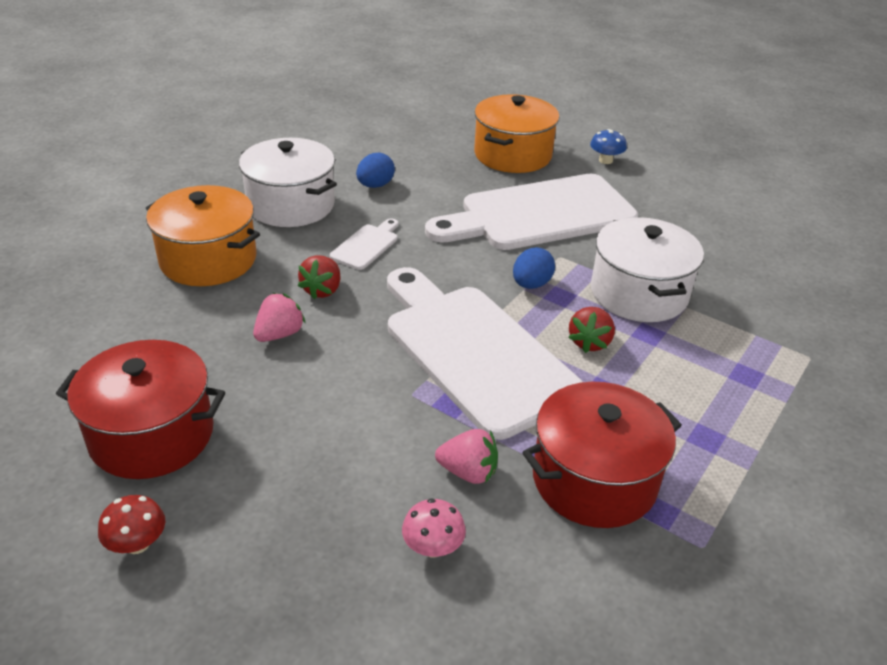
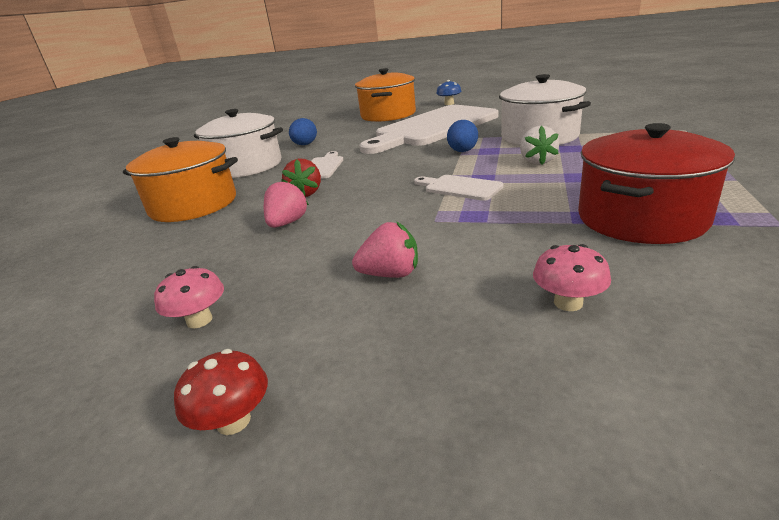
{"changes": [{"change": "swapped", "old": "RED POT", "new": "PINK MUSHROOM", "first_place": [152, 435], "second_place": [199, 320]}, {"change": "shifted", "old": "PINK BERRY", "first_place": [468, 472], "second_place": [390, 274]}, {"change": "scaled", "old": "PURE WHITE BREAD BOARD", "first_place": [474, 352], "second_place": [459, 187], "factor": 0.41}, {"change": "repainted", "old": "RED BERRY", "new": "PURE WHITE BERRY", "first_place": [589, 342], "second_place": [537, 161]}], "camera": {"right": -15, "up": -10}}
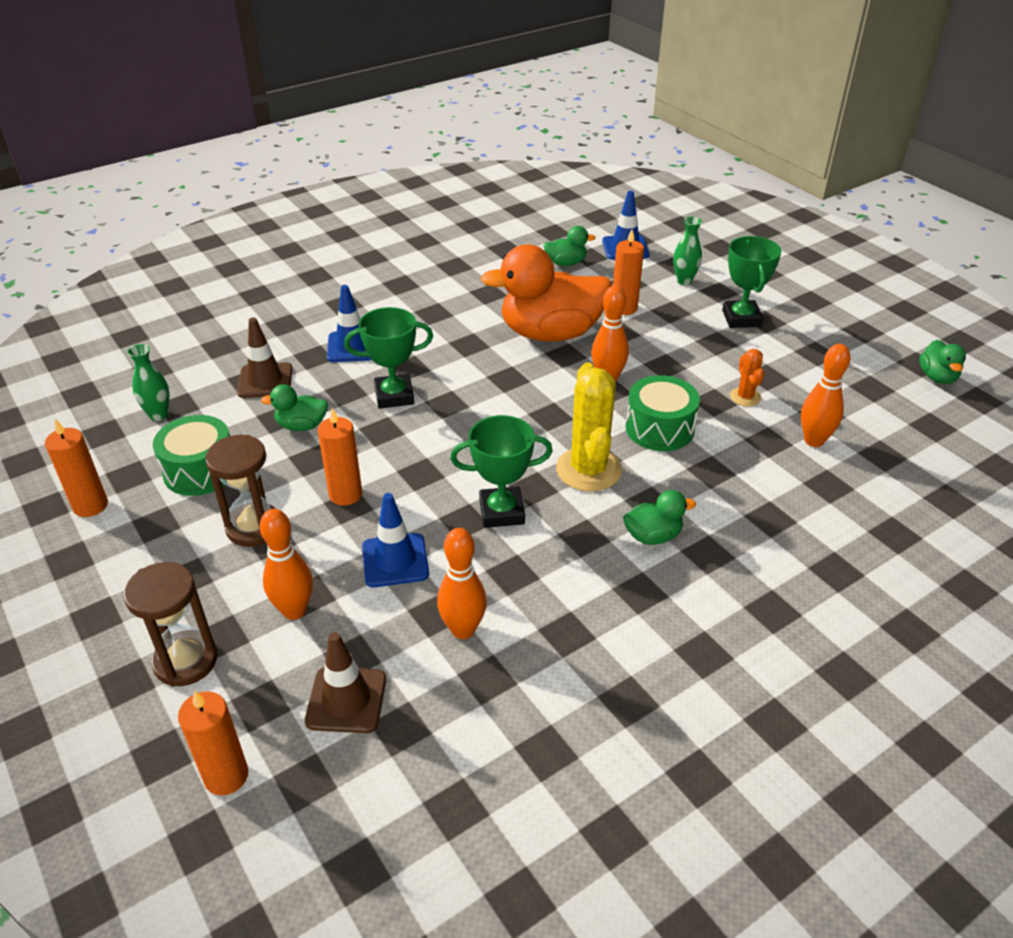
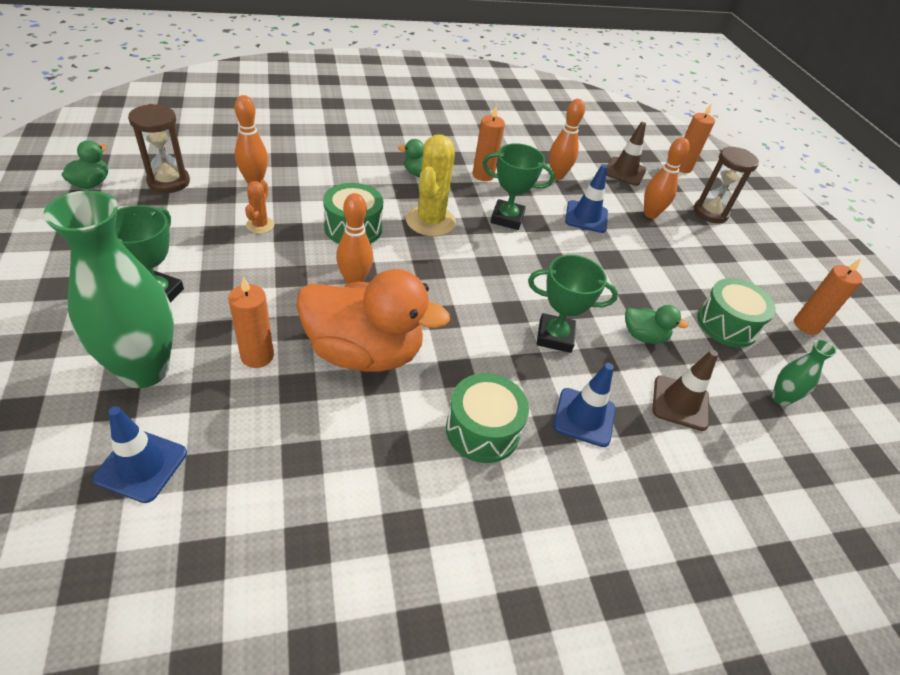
{"changes": [{"change": "scaled", "old": "EMERALD VASE", "first_place": [684, 281], "second_place": [144, 370], "factor": 2.23}, {"change": "shifted", "old": "BROWN SANDGLASS", "first_place": [253, 527], "second_place": [169, 182]}, {"change": "new", "new": "EMERALD TOY DRUM", "second_place": [482, 430]}, {"change": "shifted", "old": "ORANGE-COLOURED PILLAR CANDLE", "first_place": [345, 494], "second_place": [483, 175]}, {"change": "gone", "old": "EMERALD DUCK", "first_place": [566, 263]}], "camera": {"right": -165, "up": 5}}
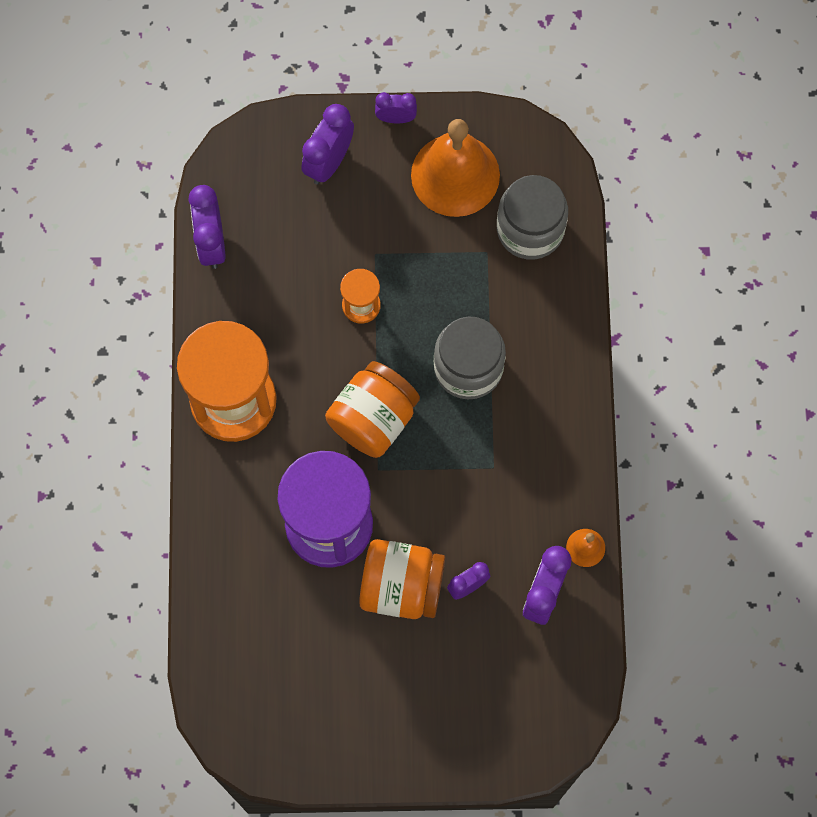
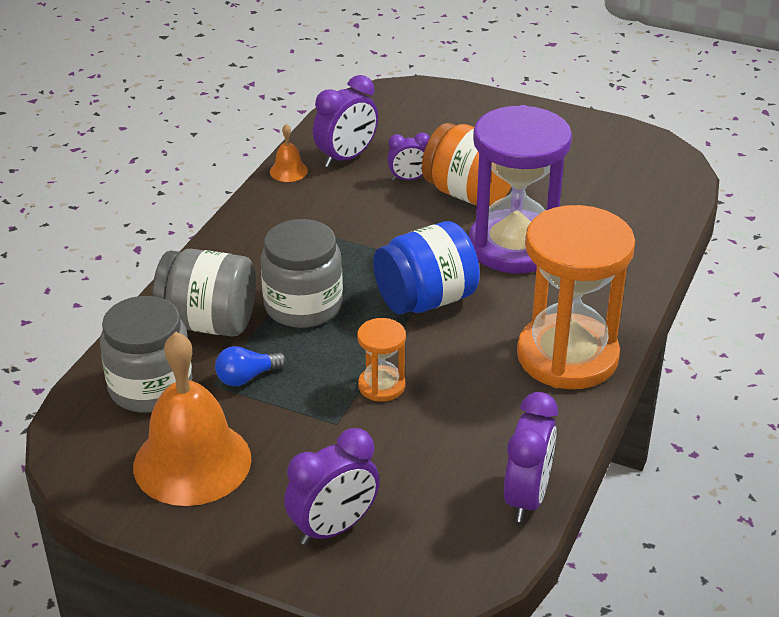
{"changes": [{"change": "new", "new": "ASH-GREY JAM JAR", "second_place": [208, 323]}, {"change": "new", "new": "ROYAL BLUE BULB", "second_place": [247, 377]}, {"change": "repainted", "old": "ORANGE-COLOURED JAM JAR", "new": "ROYAL BLUE JAM JAR", "first_place": [373, 419], "second_place": [425, 300]}, {"change": "gone", "old": "ROYAL PURPLE CLOCK", "first_place": [396, 118]}], "camera": {"right": -155, "up": -35}}
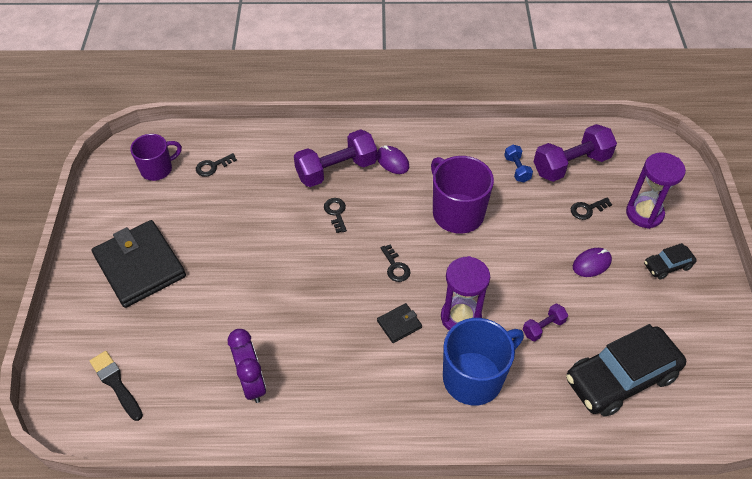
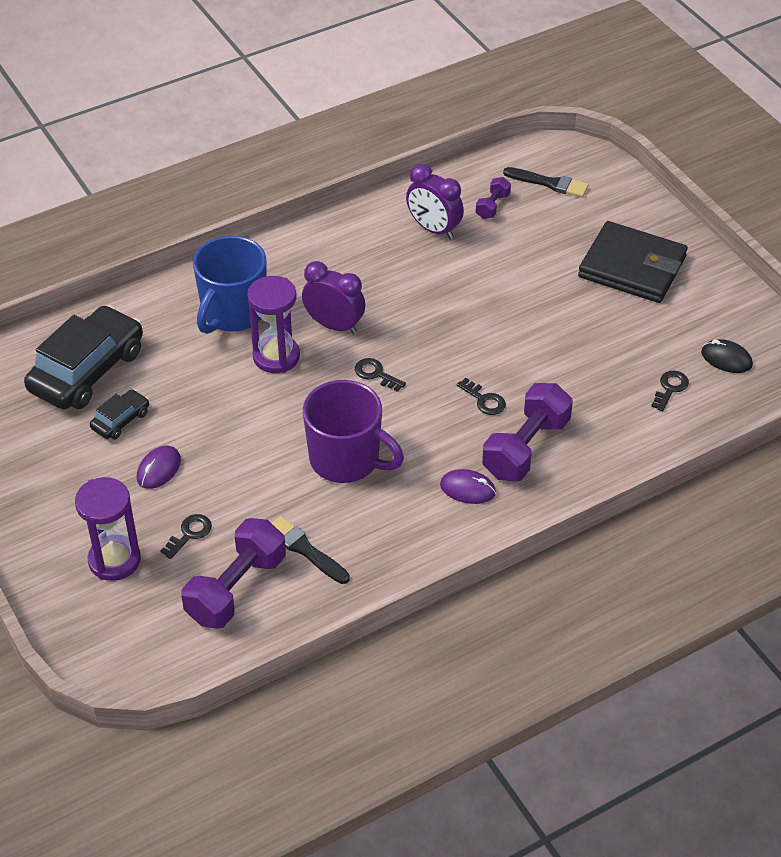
{"changes": [{"change": "shifted", "old": "BLACK AUTOMOBILE", "first_place": [667, 266], "second_place": [120, 420]}, {"change": "swapped", "old": "ROYAL BLUE HAND WEIGHT", "new": "BLACK BRUSH", "first_place": [517, 169], "second_place": [305, 549]}, {"change": "swapped", "old": "BLACK CARD WALLET", "new": "ROYAL PURPLE CLOCK", "first_place": [399, 324], "second_place": [334, 325]}, {"change": "shifted", "old": "ROYAL PURPLE HAND WEIGHT", "first_place": [543, 327], "second_place": [492, 206]}, {"change": "swapped", "old": "ROYAL PURPLE MUG", "new": "BLACK MOUSE", "first_place": [157, 169], "second_place": [726, 359]}], "camera": {"right": 150, "up": -5}}
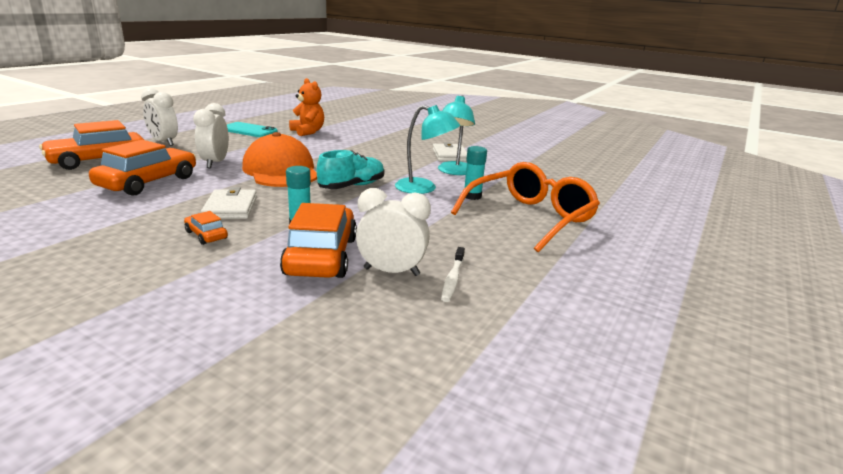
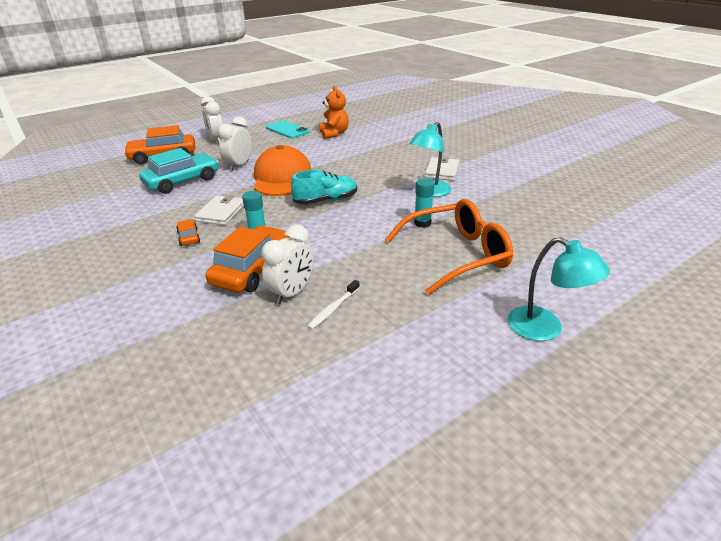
{"changes": [{"change": "repainted", "old": "ORANGE-COLOURED AUTOMOBILE", "new": "TURQUOISE AUTOMOBILE", "first_place": [148, 182], "second_place": [182, 181]}, {"change": "rotated", "old": "PURE WHITE CLOCK", "first_place": [391, 272], "second_place": [292, 293], "degrees": 90}, {"change": "shifted", "old": "TURQUOISE LAMP", "first_place": [424, 188], "second_place": [545, 329]}], "camera": {"right": 25, "up": 10}}
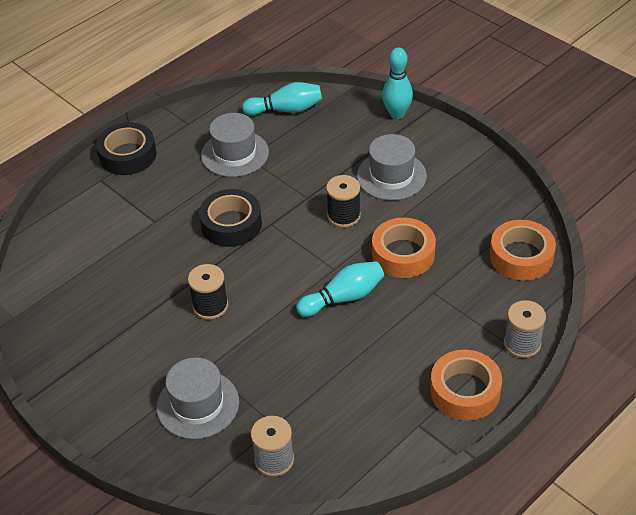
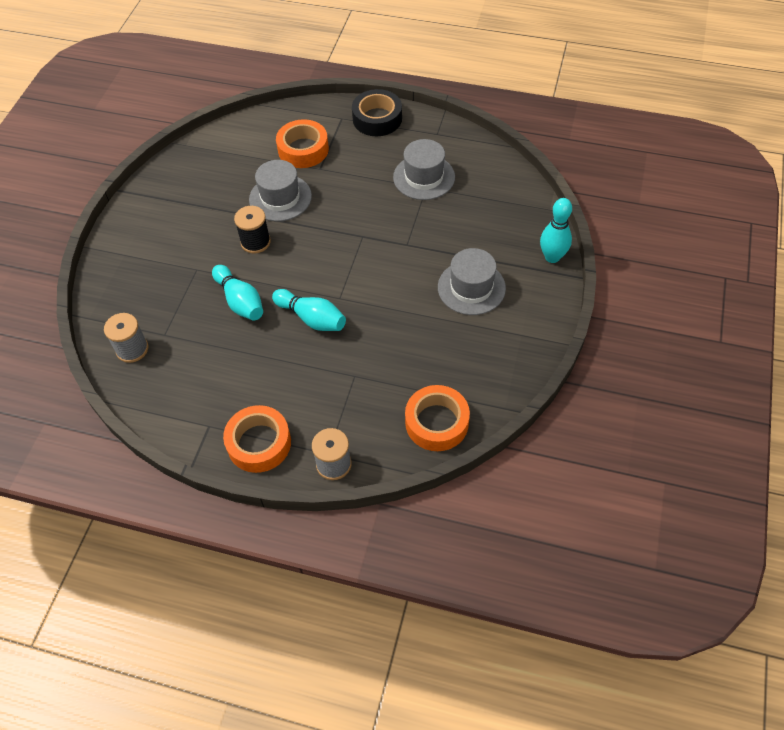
{"changes": [{"change": "shifted", "old": "TURQUOISE TENPIN", "first_place": [286, 110], "second_place": [240, 301]}, {"change": "shifted", "old": "ASH-GREY TOP HAT", "first_place": [198, 404], "second_place": [280, 198]}, {"change": "shifted", "old": "ORANGE-COLOURED ROLL OF TAPE", "first_place": [403, 254], "second_place": [303, 150]}, {"change": "gone", "old": "BLACK ROLL OF TAPE", "first_place": [231, 224]}, {"change": "gone", "old": "BLACK SPOOL", "first_place": [344, 216]}], "camera": {"right": 60, "up": 10}}
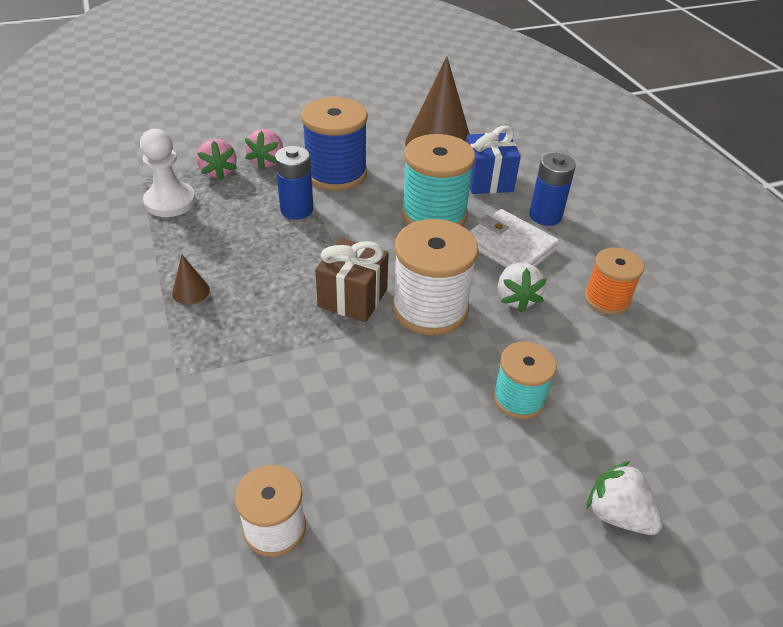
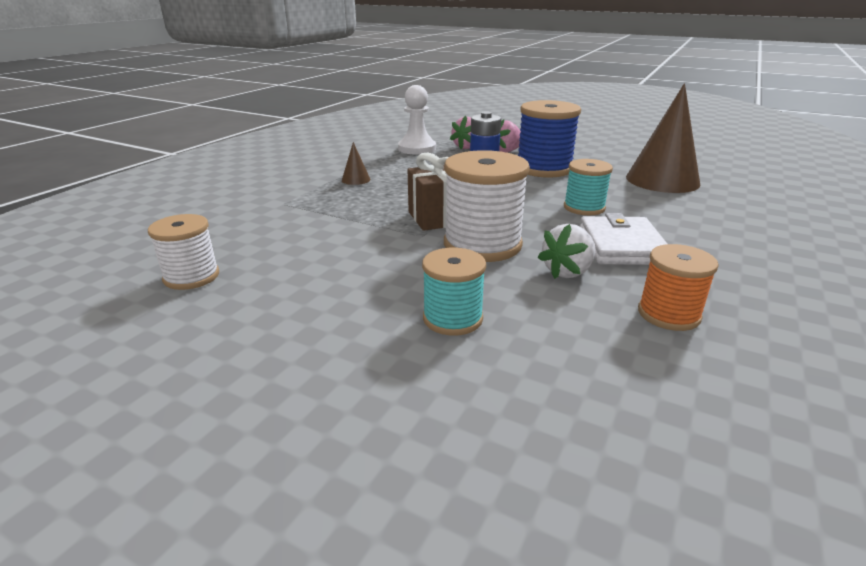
{"changes": [{"change": "scaled", "old": "TURQUOISE SPOOL", "first_place": [434, 214], "second_place": [584, 208], "factor": 0.6}, {"change": "gone", "old": "ROYAL BLUE PRESENT", "first_place": [487, 180]}, {"change": "gone", "old": "ROYAL BLUE POWER CELL", "first_place": [545, 216]}, {"change": "gone", "old": "PURE WHITE BERRY", "first_place": [617, 514]}], "camera": {"right": 50, "up": -15}}
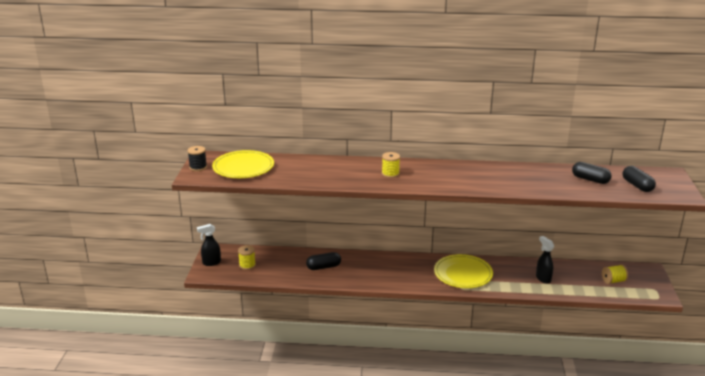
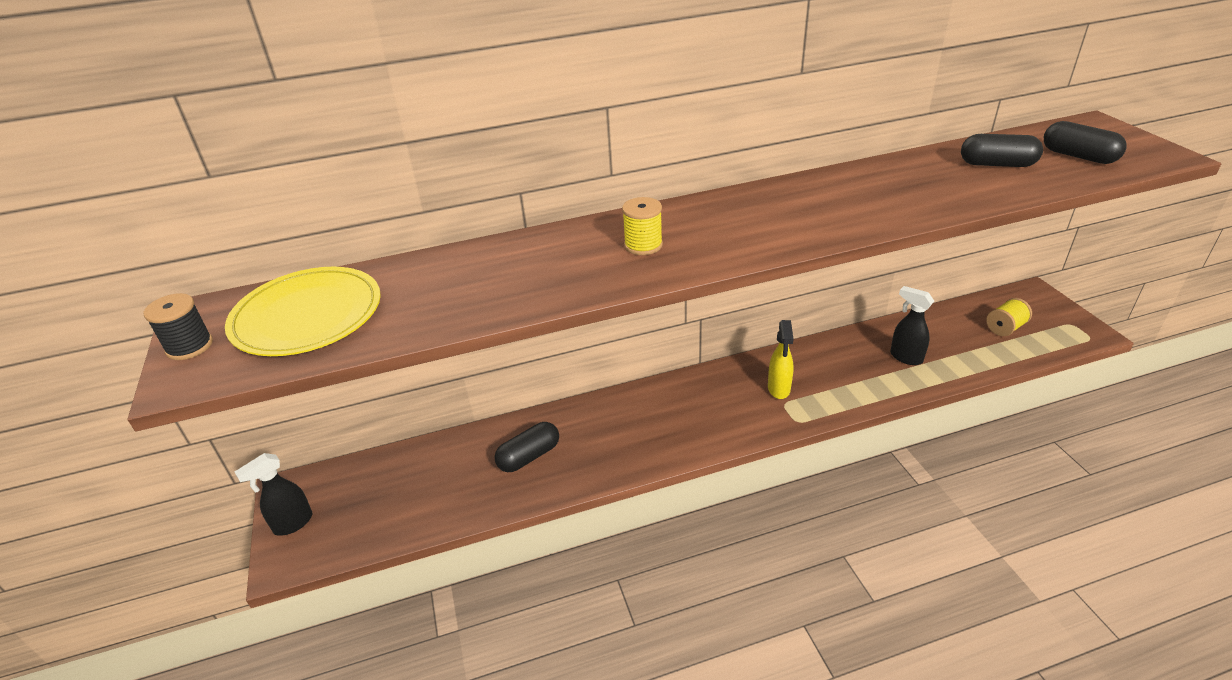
{"changes": [{"change": "swapped", "old": "BRIGHT YELLOW FLAT DISH", "new": "BRIGHT YELLOW SPRAYER", "first_place": [463, 274], "second_place": [779, 389]}, {"change": "gone", "old": "BRIGHT YELLOW SPOOL", "first_place": [247, 265]}], "camera": {"right": -20, "up": 10}}
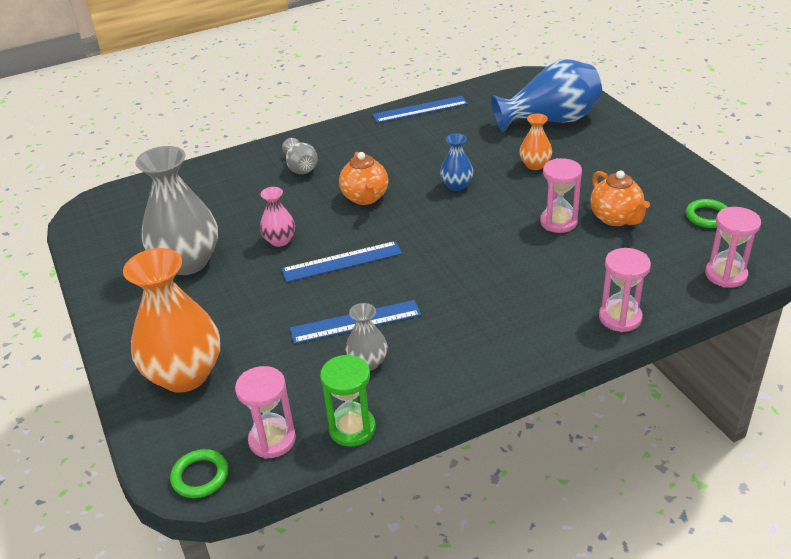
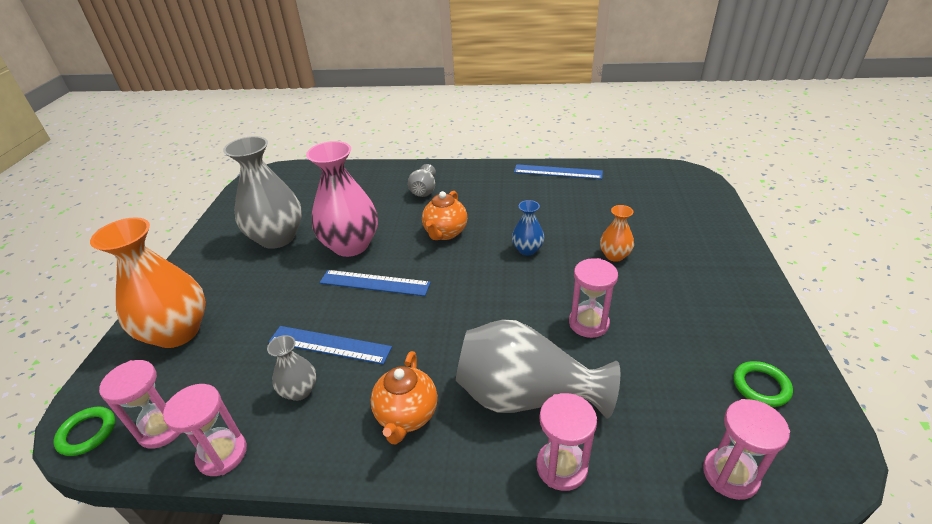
{"changes": [{"change": "repainted", "old": "EMERALD SANDGLASS", "new": "PINK SANDGLASS", "first_place": [352, 429], "second_place": [222, 454]}, {"change": "scaled", "old": "PINK VASE", "first_place": [280, 240], "second_place": [351, 245], "factor": 2.06}, {"change": "shifted", "old": "ORANGE-COLOURED TEA POT", "first_place": [616, 218], "second_place": [406, 416]}, {"change": "new", "new": "ASH-GREY VASE", "second_place": [526, 395]}, {"change": "gone", "old": "ROYAL BLUE VASE", "first_place": [550, 120]}], "camera": {"right": 30, "up": 0}}
